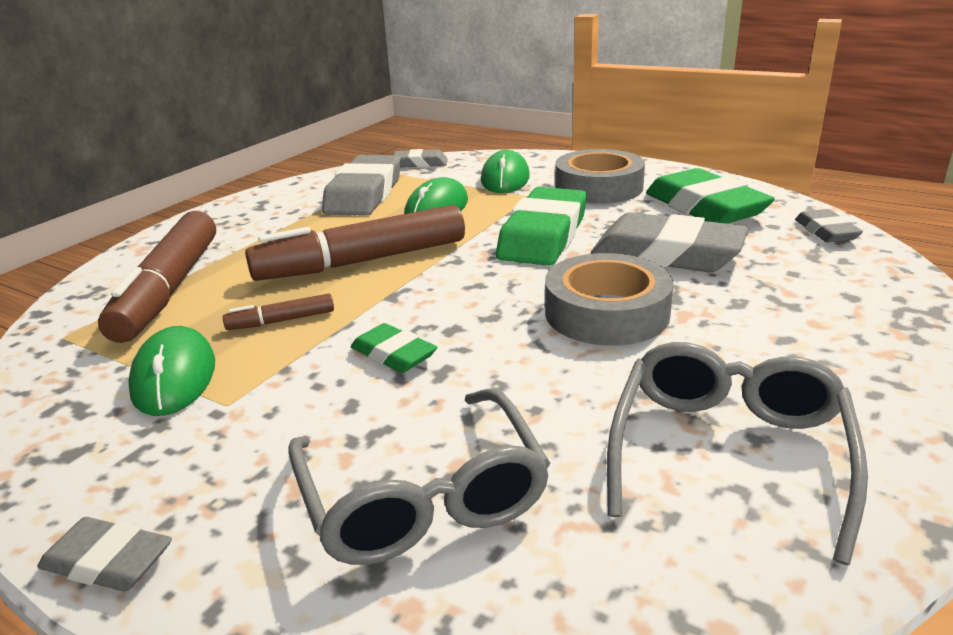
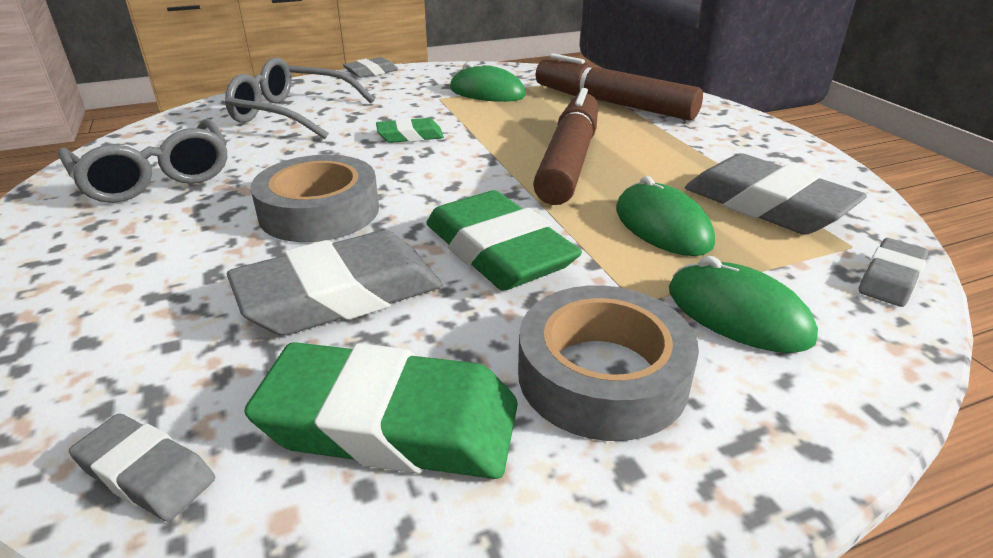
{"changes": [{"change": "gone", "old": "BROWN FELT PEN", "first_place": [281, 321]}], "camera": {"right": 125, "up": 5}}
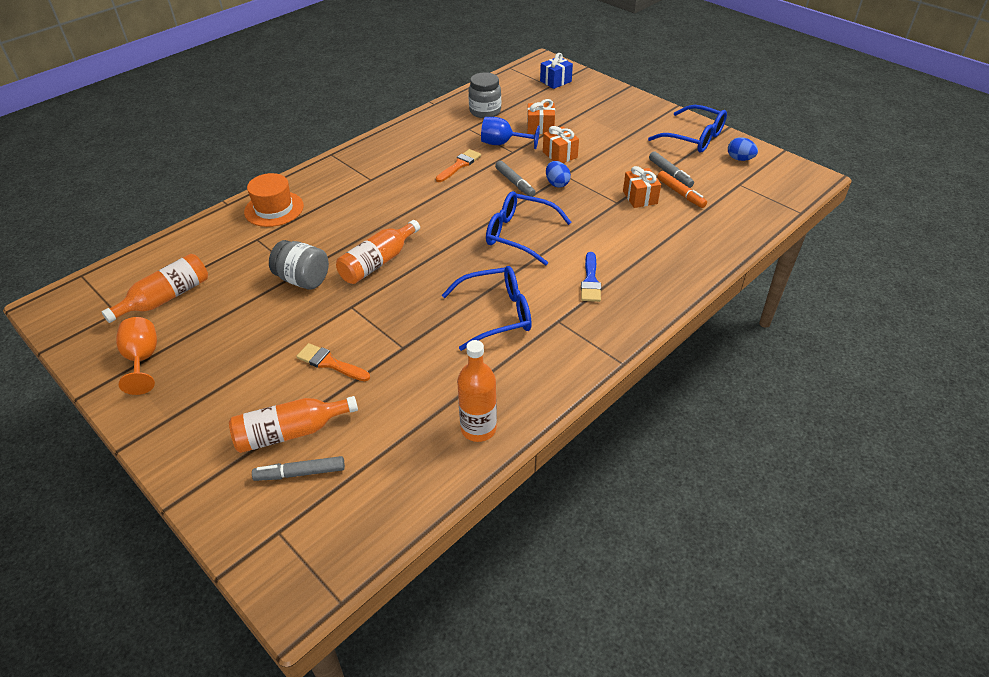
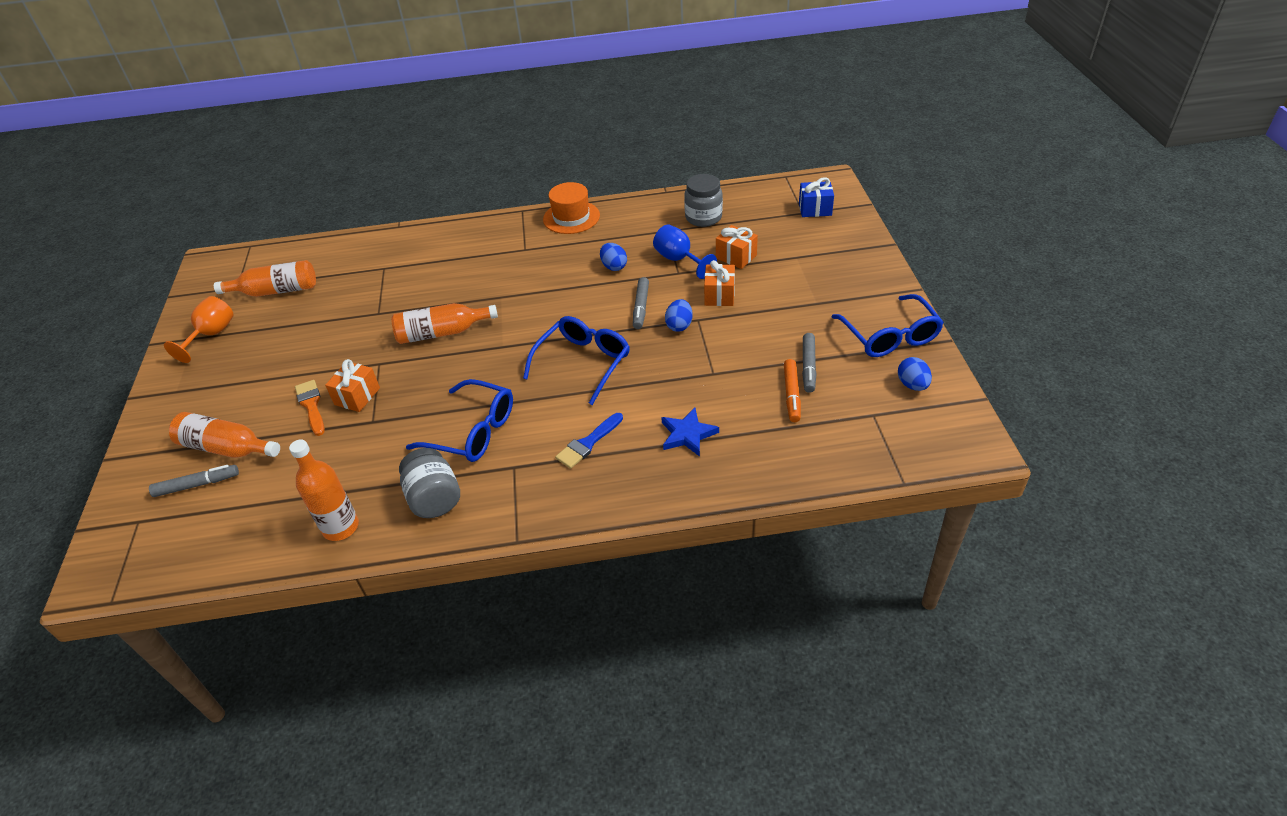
{"changes": [{"change": "rotated", "old": "ASH-GREY FELT PEN", "first_place": [300, 473], "second_place": [197, 485], "degrees": 135}, {"change": "shifted", "old": "ORANGE-COLOURED PRESENT", "first_place": [640, 197], "second_place": [357, 396]}, {"change": "shifted", "old": "ASH-GREY JAM JAR", "first_place": [303, 280], "second_place": [434, 499]}, {"change": "rotated", "old": "ROYAL BLUE SPECTACLES", "first_place": [520, 234], "second_place": [583, 363], "degrees": 60}, {"change": "shifted", "old": "ORANGE-COLOURED TOP HAT", "first_place": [274, 209], "second_place": [571, 217]}, {"change": "swapped", "old": "ORANGE-COLOURED BRUSH", "new": "ROYAL BLUE EGG SHAPE", "first_place": [459, 165], "second_place": [614, 266]}, {"change": "new", "new": "ROYAL BLUE FIVE-POINTED STAR", "second_place": [687, 434]}], "camera": {"right": 40, "up": 0}}
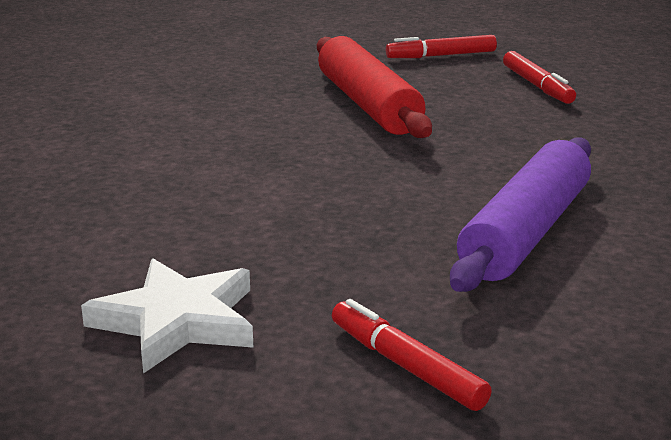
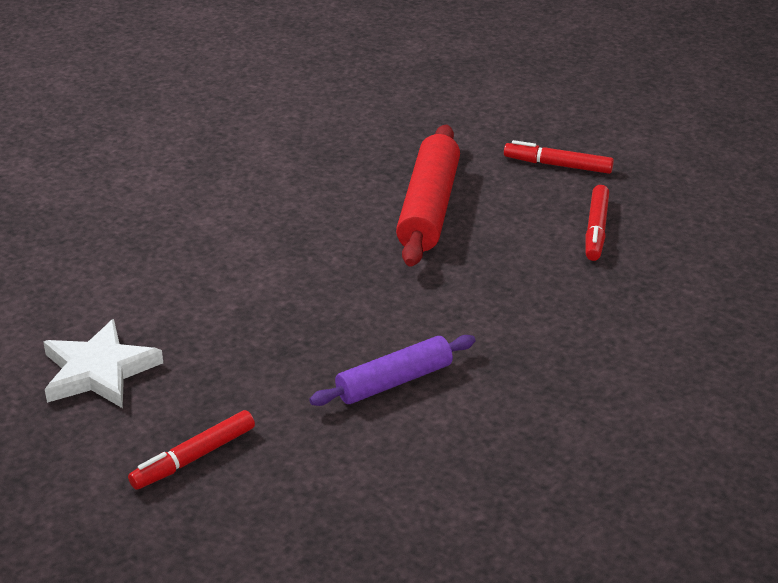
{"changes": [{"change": "rotated", "old": "RED FELT PEN", "first_place": [406, 366], "second_place": [193, 458], "degrees": -120}, {"change": "scaled", "old": "ROYAL PURPLE ROLLING PIN", "first_place": [526, 232], "second_place": [394, 382], "factor": 0.65}], "camera": {"right": 30, "up": 10}}
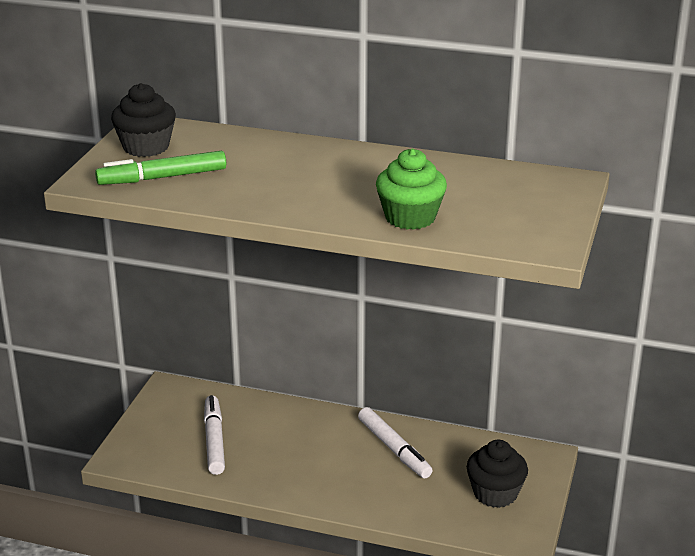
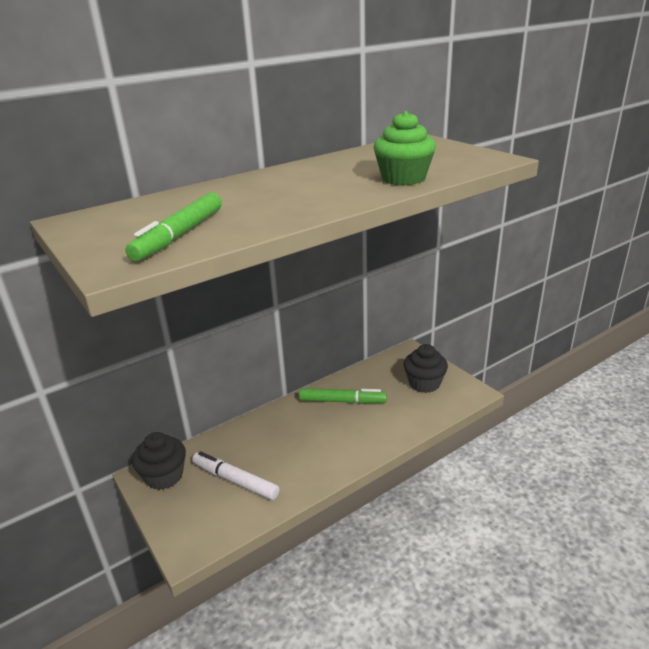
{"changes": [{"change": "shifted", "old": "BLACK CUPCAKE", "first_place": [146, 147], "second_place": [164, 476]}, {"change": "repainted", "old": "PURE WHITE FELT PEN", "new": "EMERALD FELT PEN", "first_place": [394, 449], "second_place": [342, 401]}], "camera": {"right": -50, "up": 0}}
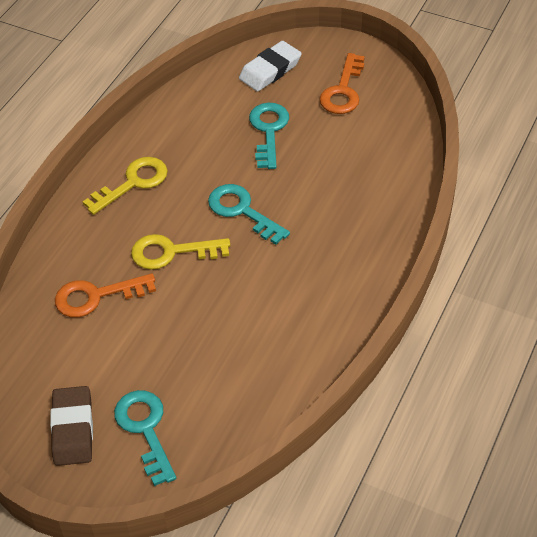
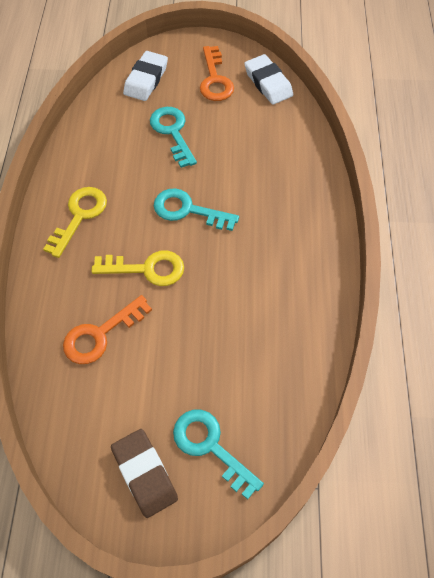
{"changes": [{"change": "rotated", "old": "BRIGHT YELLOW DOOR KEY", "first_place": [171, 252], "second_place": [147, 269], "degrees": -150}, {"change": "new", "new": "PURE WHITE GUM ERASER", "second_place": [268, 83]}], "camera": {"right": -25, "up": 10}}
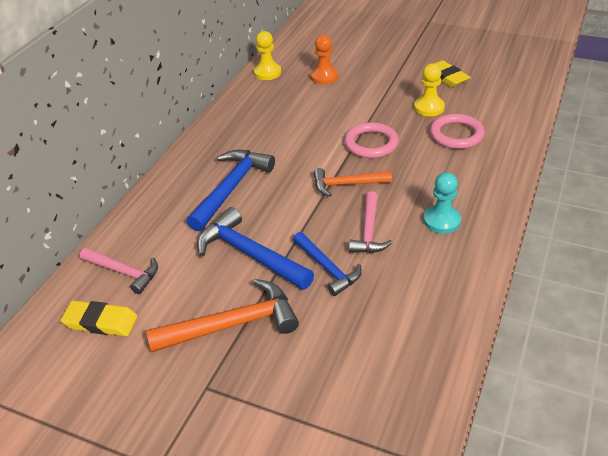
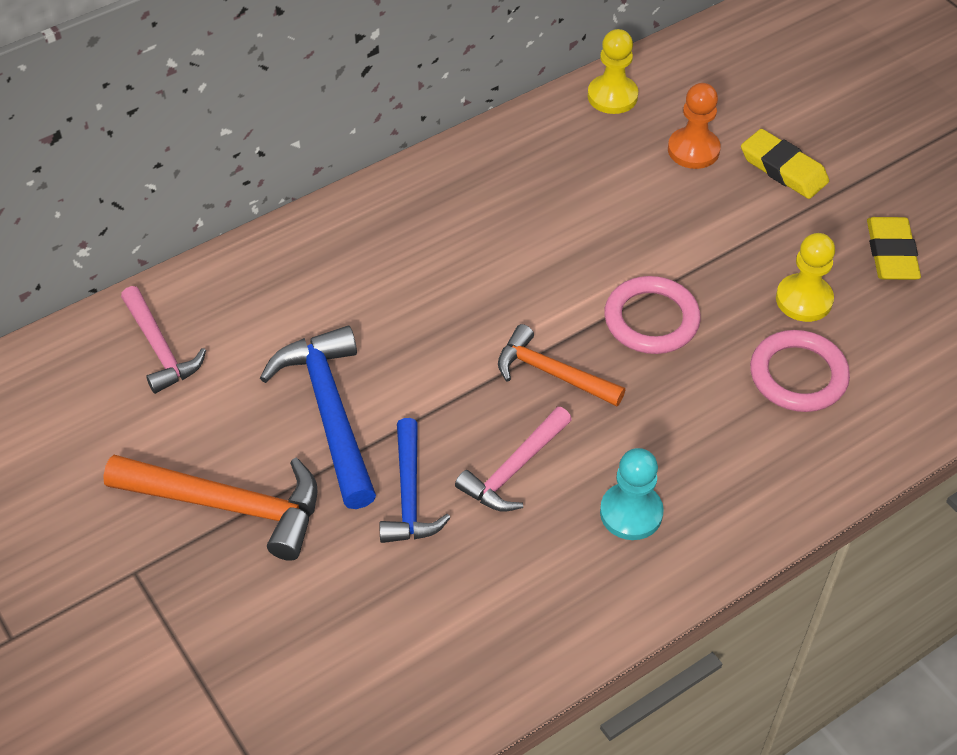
{"changes": [{"change": "shifted", "old": "BRIGHT YELLOW GUM ERASER", "first_place": [100, 322], "second_place": [783, 169]}, {"change": "gone", "old": "ROYAL BLUE HAMMER", "first_place": [231, 188]}], "camera": {"right": 30, "up": 10}}
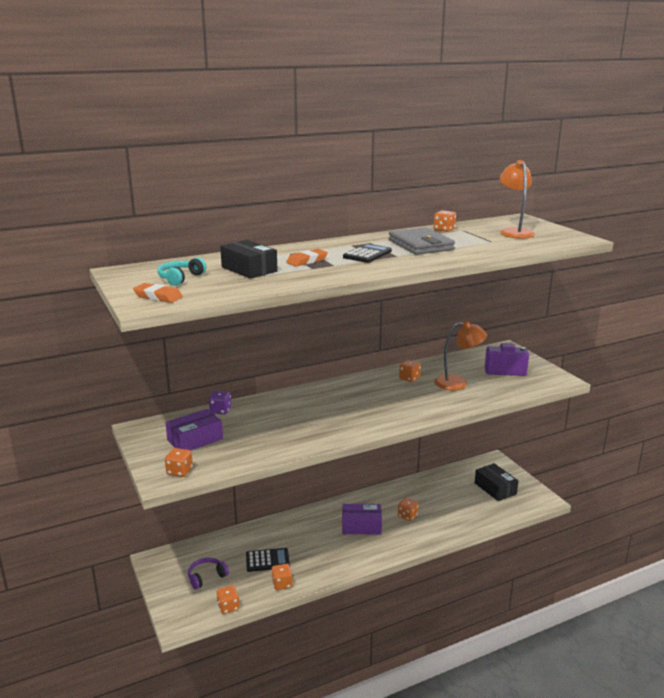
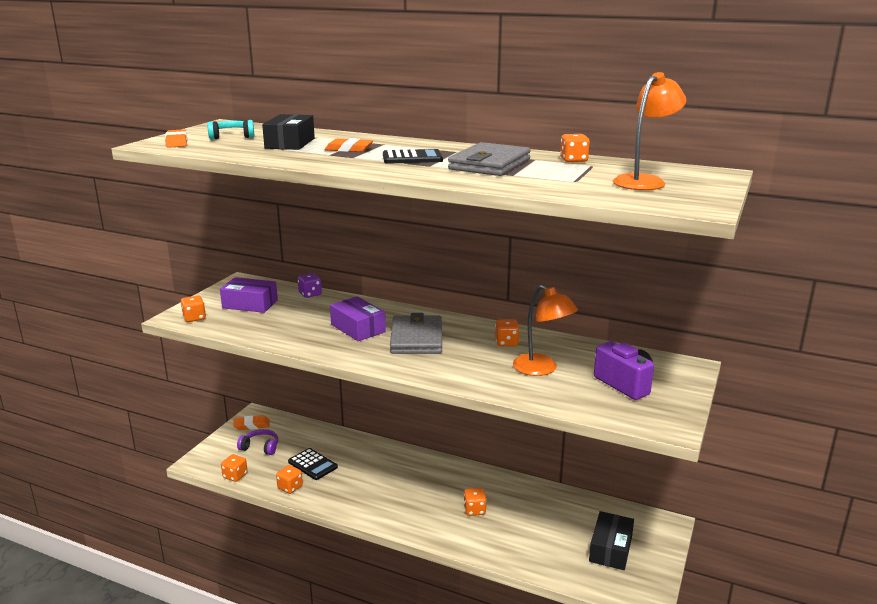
{"changes": [{"change": "new", "new": "ORANGE-COLOURED GUM ERASER", "second_place": [251, 425]}, {"change": "shifted", "old": "ROYAL PURPLE PARCEL", "first_place": [361, 526], "second_place": [358, 328]}, {"change": "new", "new": "ASH-GREY CARD WALLET", "second_place": [416, 339]}], "camera": {"right": 50, "up": 0}}
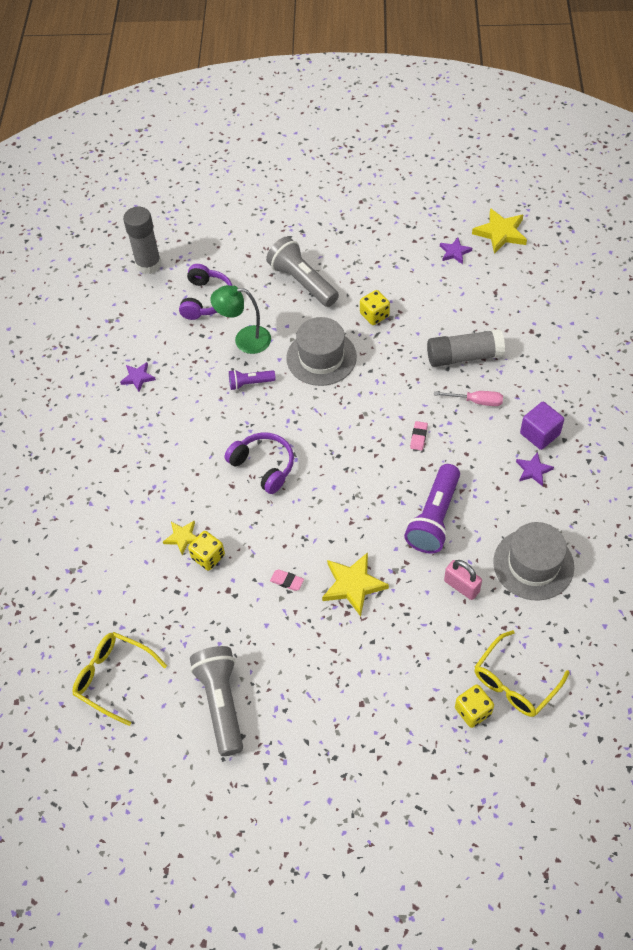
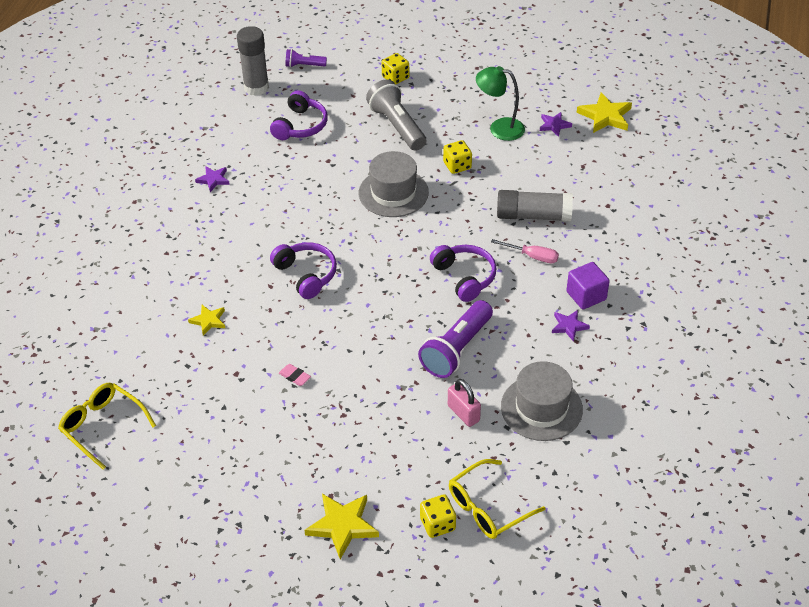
{"changes": [{"change": "shifted", "old": "ROYAL PURPLE POCKET TORCH", "first_place": [250, 383], "second_place": [304, 65]}, {"change": "shifted", "old": "BRIGHT YELLOW FIVE-POINTED STAR", "first_place": [353, 585], "second_place": [342, 526]}, {"change": "shifted", "old": "BRIGHT YELLOW GAME DIE", "first_place": [208, 557], "second_place": [395, 78]}, {"change": "swapped", "old": "PINK GUM ERASER", "new": "ROYAL PURPLE HEADPHONES", "first_place": [418, 437], "second_place": [465, 277]}, {"change": "shifted", "old": "EMERALD LAMP", "first_place": [244, 340], "second_place": [499, 128]}, {"change": "gone", "old": "ASH-GREY POCKET TORCH", "first_place": [221, 702]}], "camera": {"right": 10, "up": -10}}
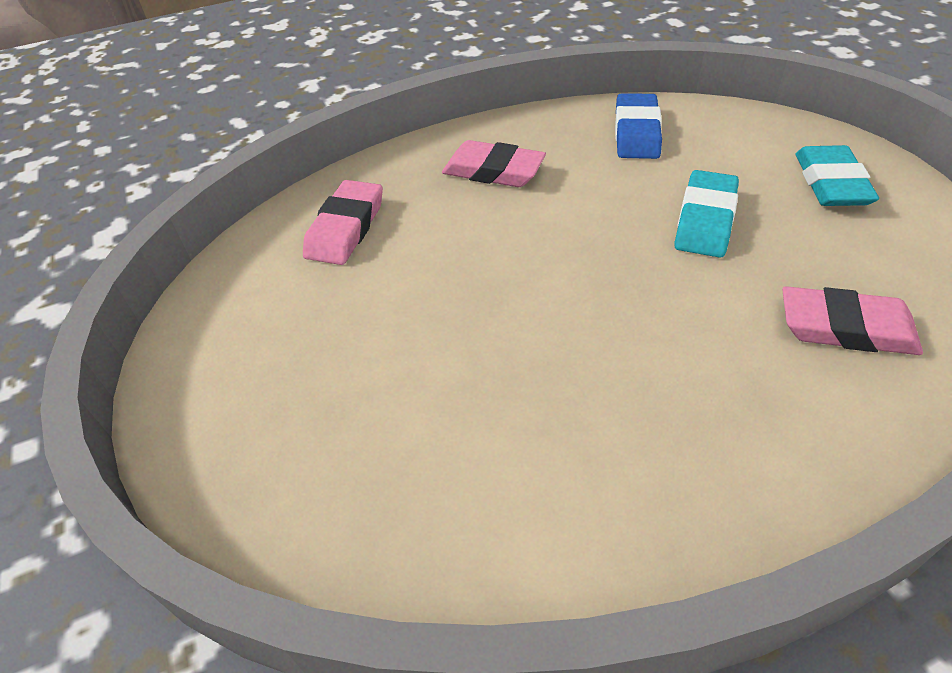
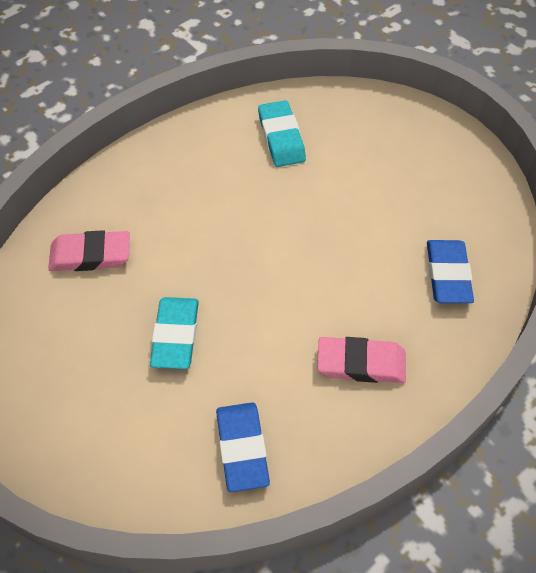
{"changes": [{"change": "shifted", "old": "TURQUOISE GUM ERASER", "first_place": [831, 183], "second_place": [281, 137]}, {"change": "repainted", "old": "PINK GUM ERASER", "new": "ROYAL BLUE GUM ERASER", "first_place": [346, 228], "second_place": [448, 274]}], "camera": {"right": 160, "up": 10}}
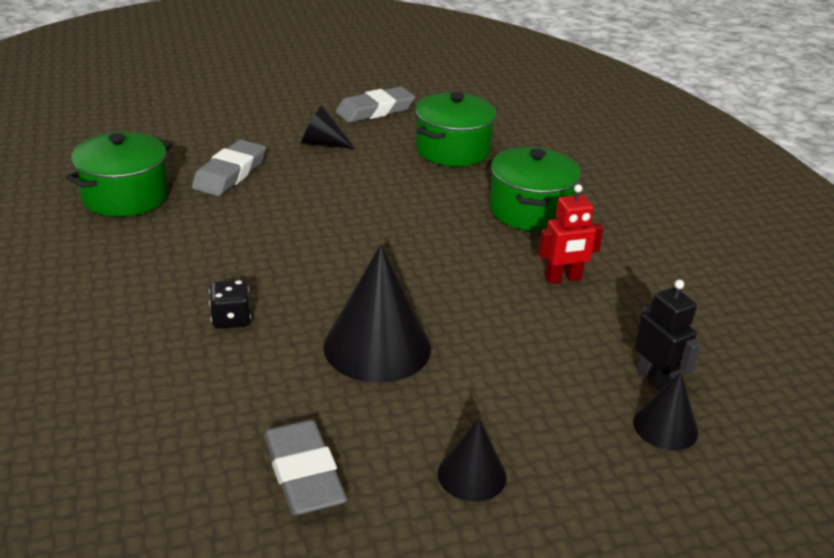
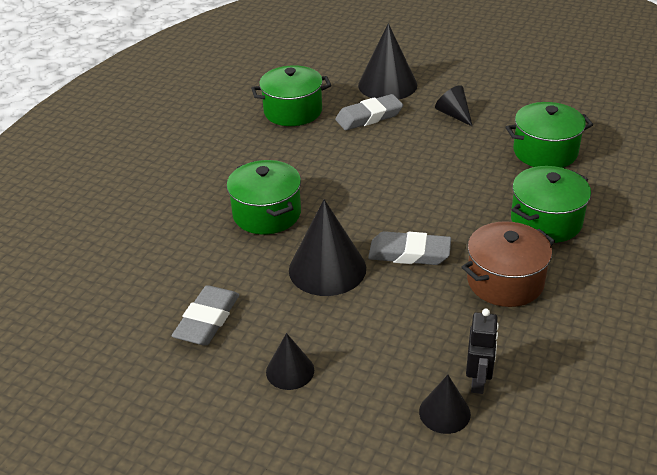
{"changes": [{"change": "swapped", "old": "BLACK GAME DIE", "new": "EMERALD POT", "first_place": [231, 319], "second_place": [267, 214]}, {"change": "new", "new": "BLACK CONE SHAPE", "second_place": [387, 85]}, {"change": "shifted", "old": "ASH-GREY GUM ERASER", "first_place": [375, 110], "second_place": [409, 253]}, {"change": "swapped", "old": "RED ROBOT", "new": "BROWN POT", "first_place": [563, 279], "second_place": [505, 281]}], "camera": {"right": 45, "up": 5}}
